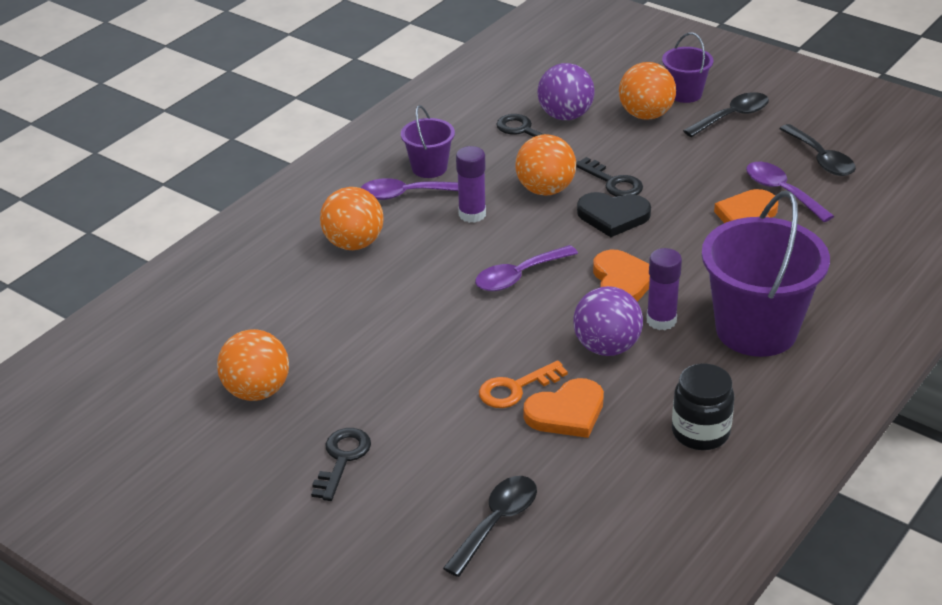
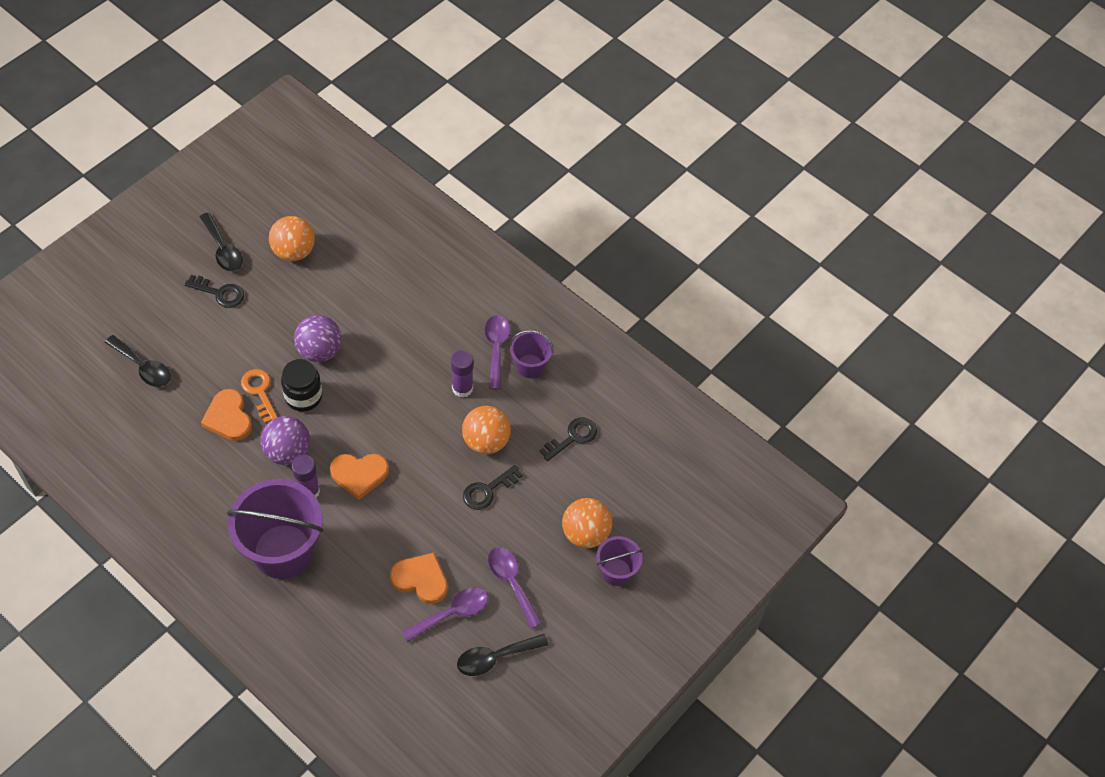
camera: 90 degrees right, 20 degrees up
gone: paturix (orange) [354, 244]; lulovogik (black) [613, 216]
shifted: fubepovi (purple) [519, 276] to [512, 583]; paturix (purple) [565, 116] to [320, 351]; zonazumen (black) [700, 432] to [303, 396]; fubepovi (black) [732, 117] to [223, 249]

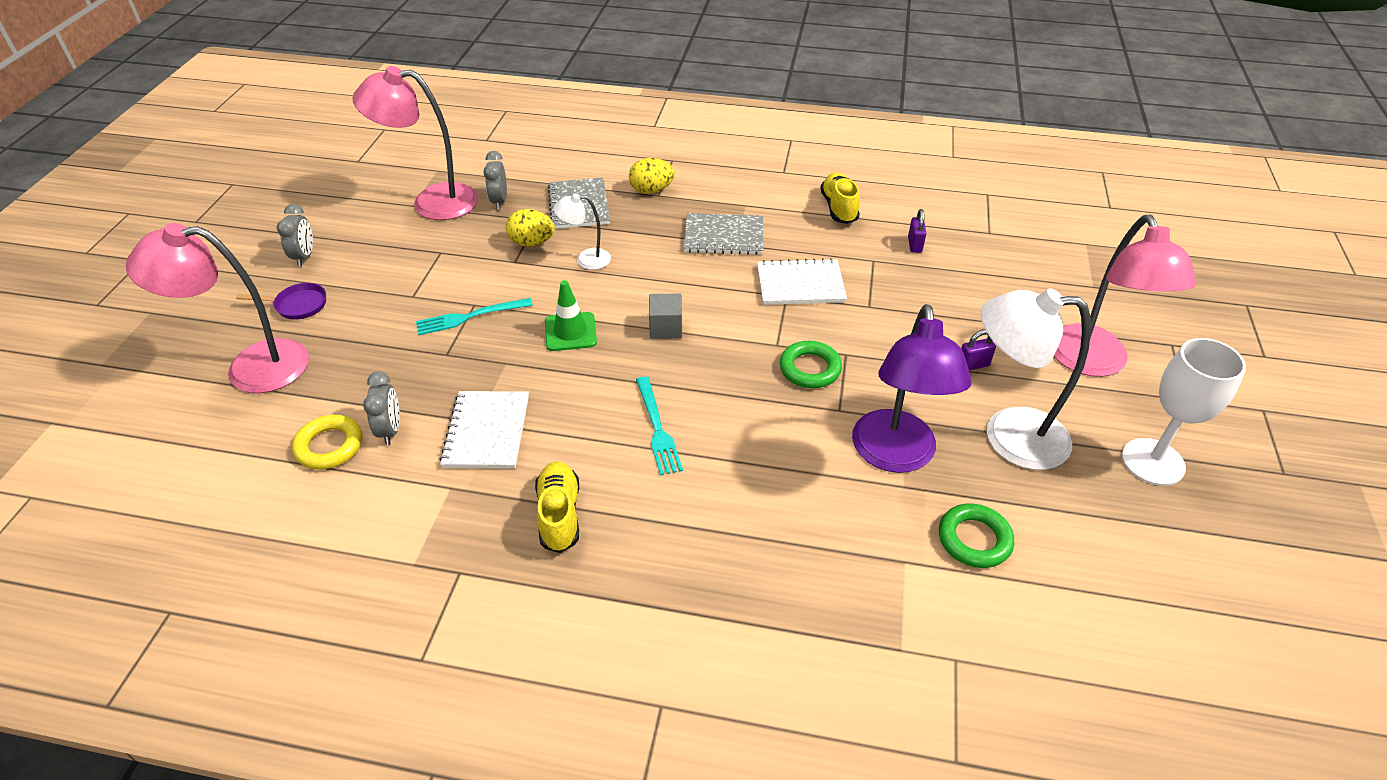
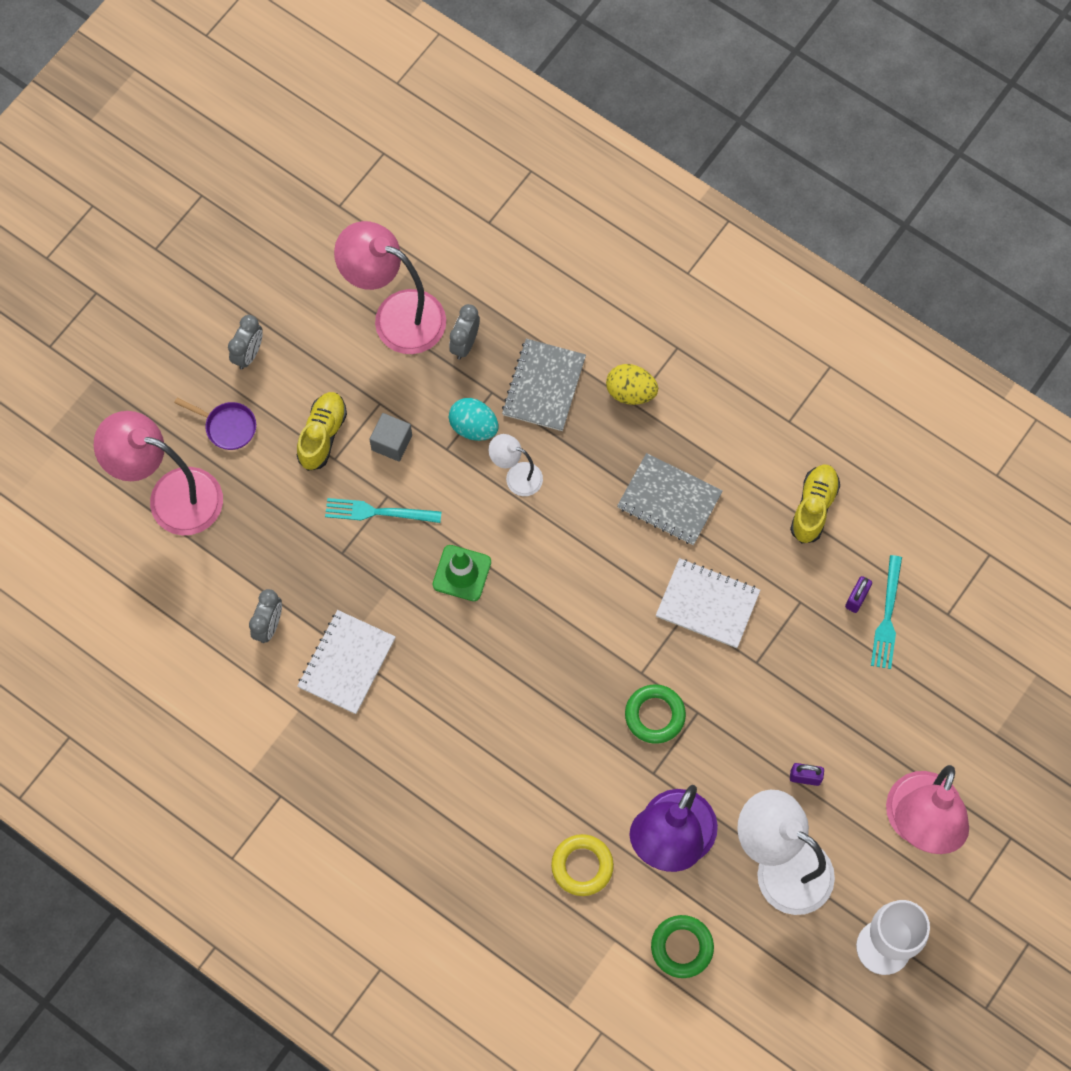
camera: 25 degrees right, 25 degrees up
shifted: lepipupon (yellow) [329, 446] to [582, 866]; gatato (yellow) [559, 515] to [322, 435]; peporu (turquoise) [657, 428] to [887, 617]; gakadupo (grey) [666, 328] to [391, 443]
repainted: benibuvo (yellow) [532, 242] to benibuvo (turquoise) [473, 427]

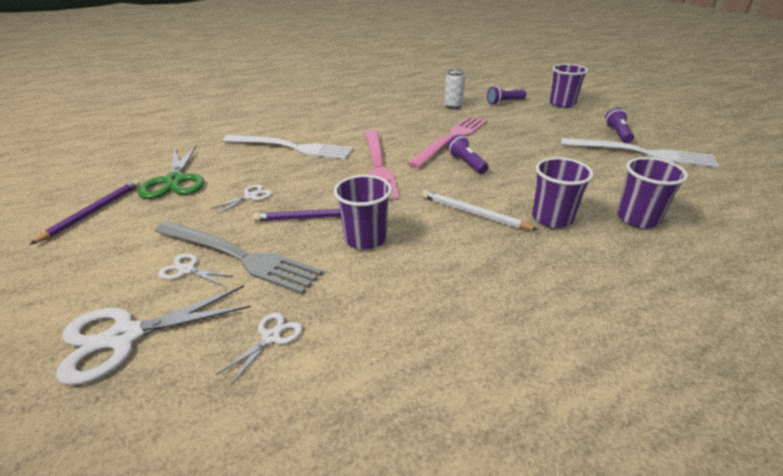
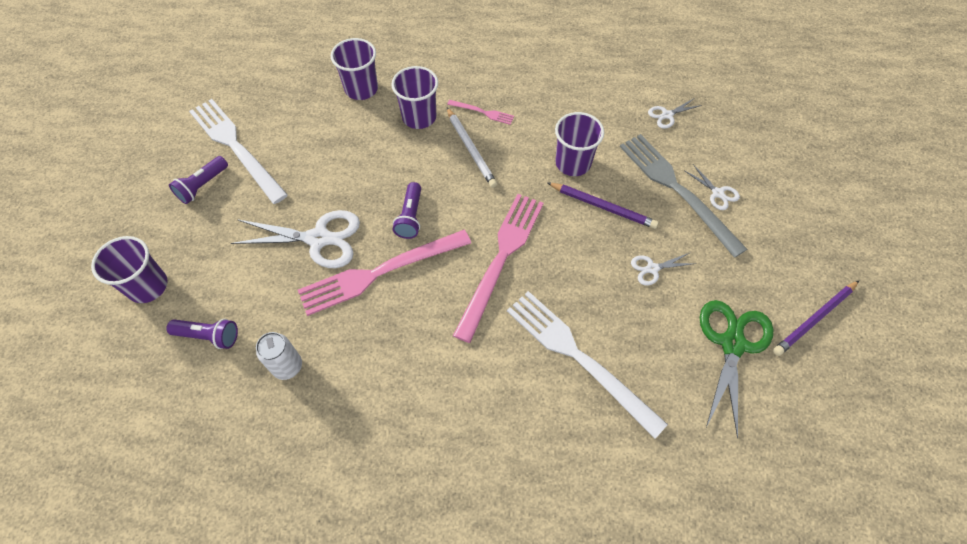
camera: 150 degrees left, 25 degrees up
new: peporu (pink) [483, 112]
shifted: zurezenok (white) [125, 337] to [319, 239]

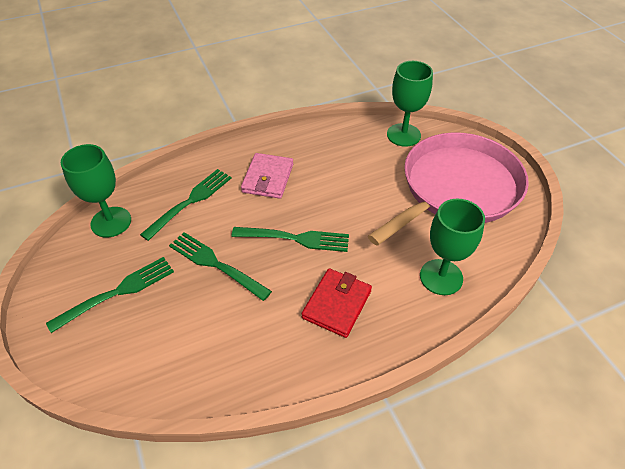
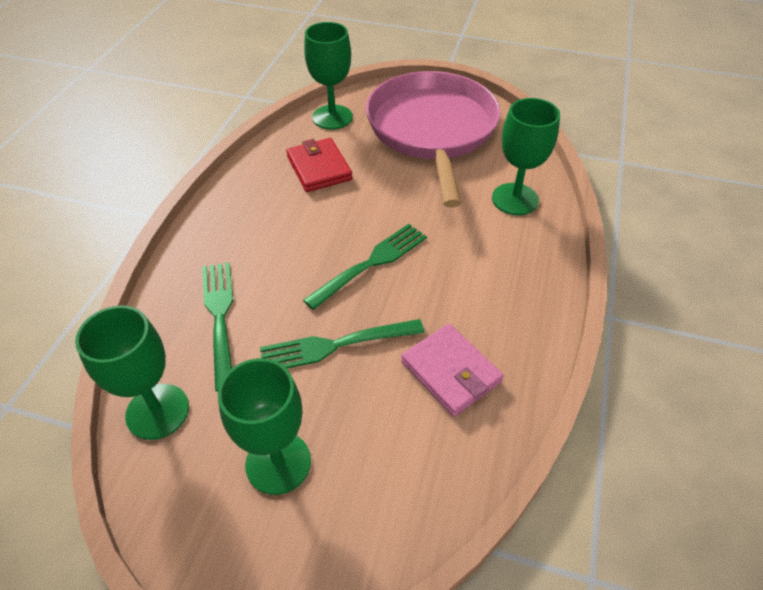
camera: 50 degrees left, 0 degrees up
shifted: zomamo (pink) [268, 178] to [450, 372]; zomamo (red) [337, 304] to [319, 168]
swapped: peporu (green) [117, 293] to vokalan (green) [278, 463]

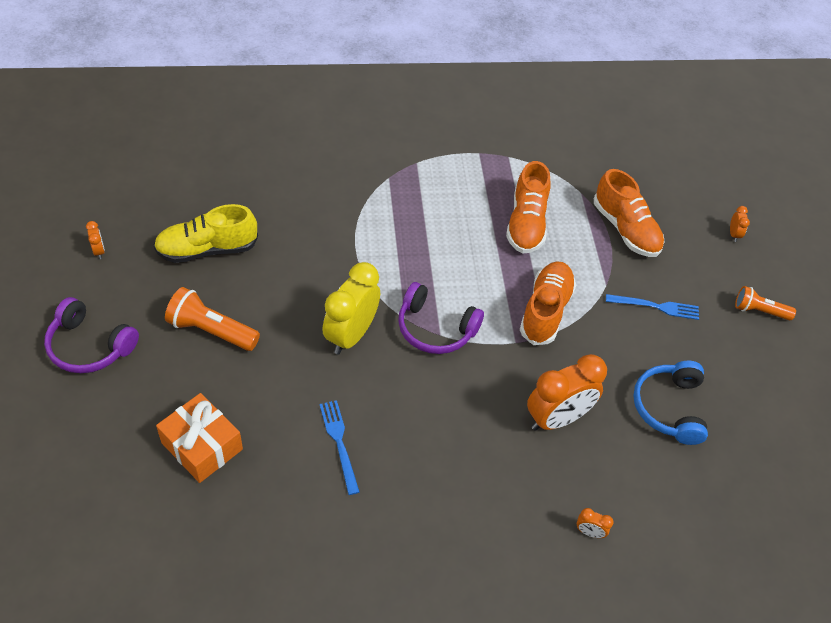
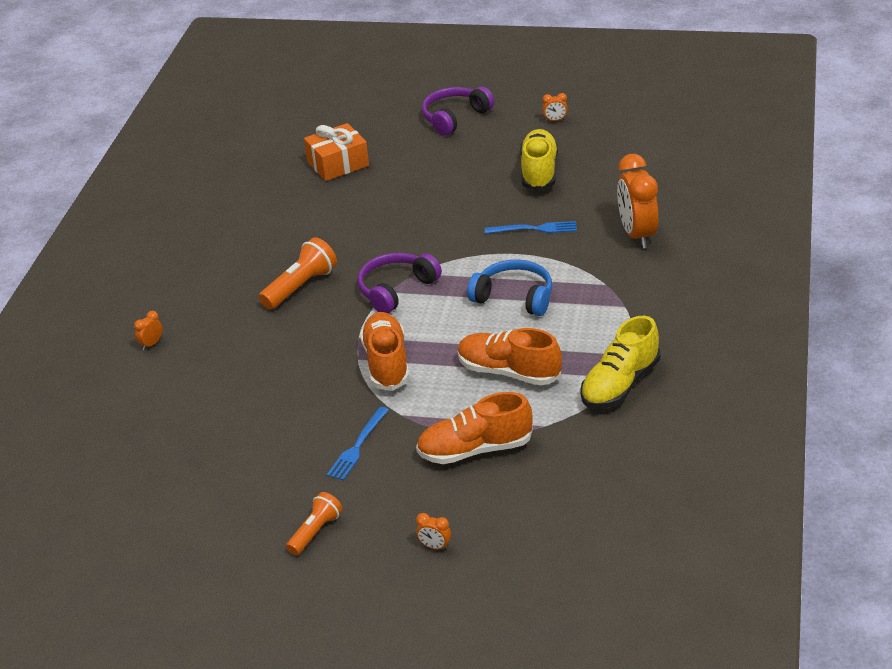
camera: 115 degrees right, 15 degrees down
gone: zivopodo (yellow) [351, 335]
new: gatato (yellow) [620, 385]
shifted: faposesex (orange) [211, 330] to [300, 287]; peporu (blue) [339, 442] to [535, 229]; zivopodo (orange) [557, 418] to [637, 235]; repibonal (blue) [669, 407] to [514, 297]
rotated: gatato (orange) [545, 311] = [386, 363] 135 degrees counterclockwise

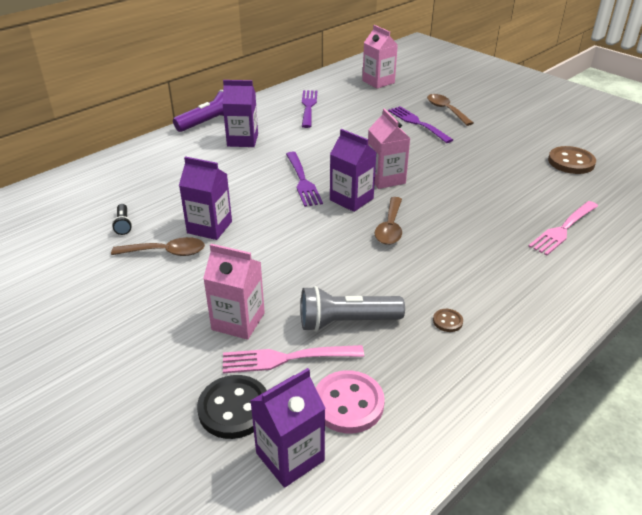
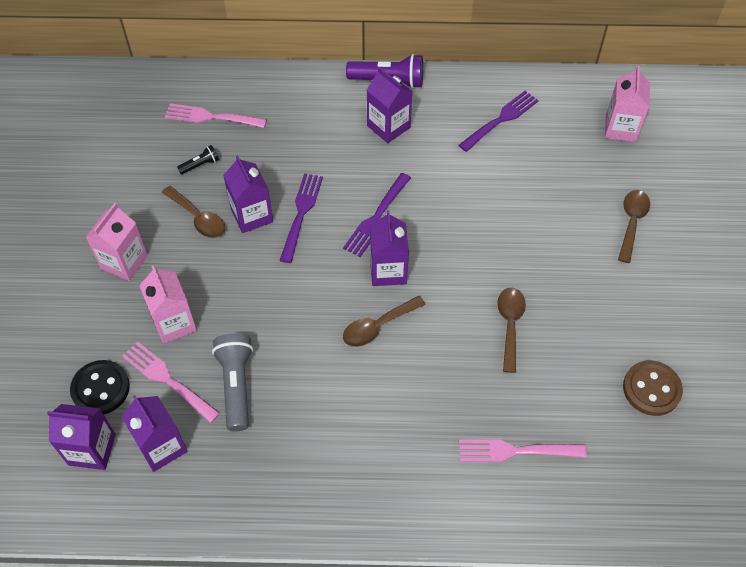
camera: 45 degrees right, 20 degrees up
gone: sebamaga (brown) [447, 321]
new: peporu (pink) [212, 117]; fubepovi (brown) [510, 325]
shifted: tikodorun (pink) [385, 179] to [124, 262]; peporu (purple) [418, 123] to [301, 214]
swapped: sebamaga (pink) [348, 403] to tikodorun (purple) [161, 447]
rotated: faposesex (black) [123, 224] = [200, 165] 150 degrees counterclockwise; faposesex (grey) [346, 322] = [236, 385] 45 degrees clockwise

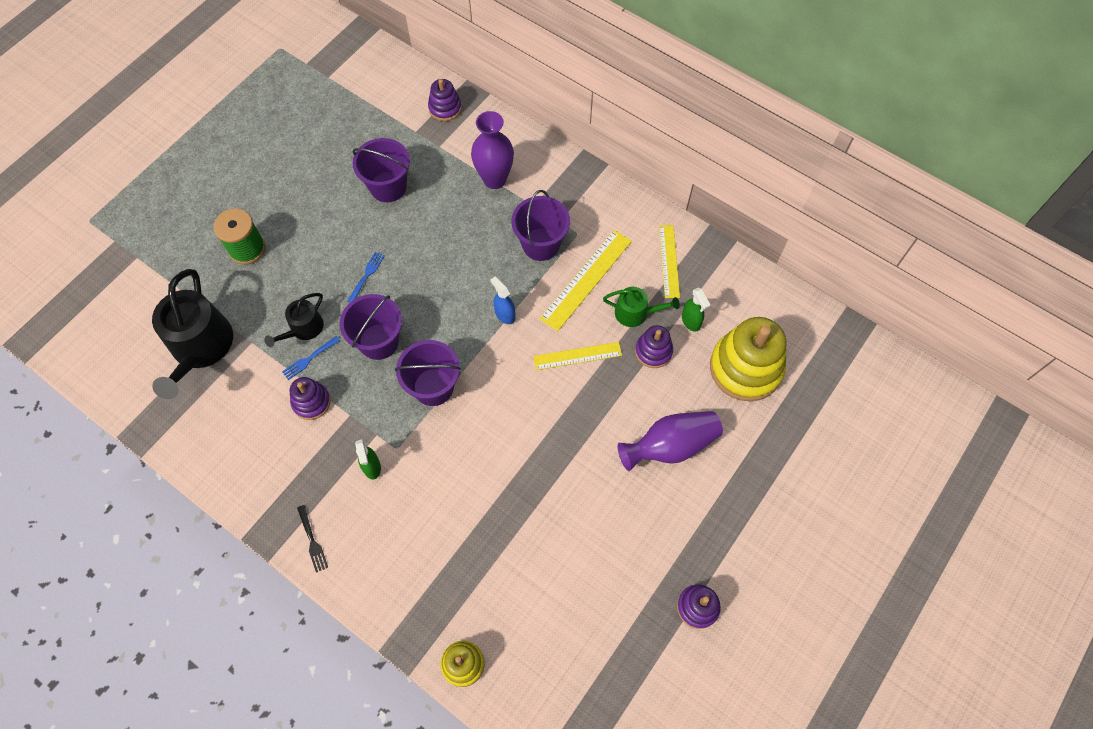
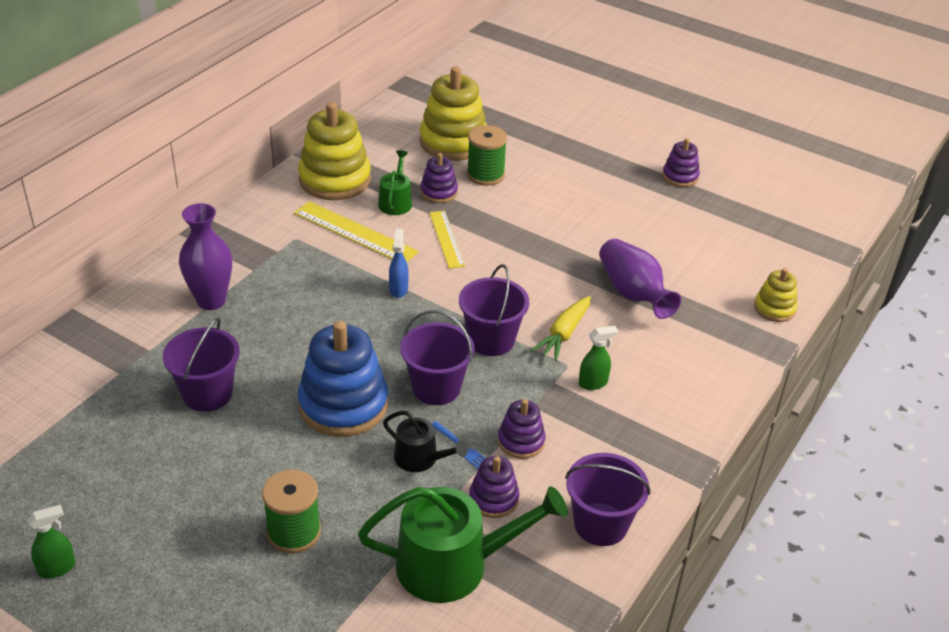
camera: 95 degrees left, 25 degrees down
gone: peporu (black) [312, 541]
new: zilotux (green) [485, 175]; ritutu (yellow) [563, 334]
shifted: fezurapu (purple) [445, 108] to [493, 499]; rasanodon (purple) [541, 244] to [600, 524]; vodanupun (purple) [670, 446] to [633, 293]; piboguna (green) [691, 321] to [57, 568]
swapped: peporu (blue) [366, 275] to fezurapu (blue) [343, 405]; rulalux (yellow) [669, 261] to fezurapu (yellow) [335, 180]
repainted: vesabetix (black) [200, 348] to vesabetix (green) [453, 564]
rotated: piboguna (blue) [504, 314] = [398, 289] 135 degrees clockwise

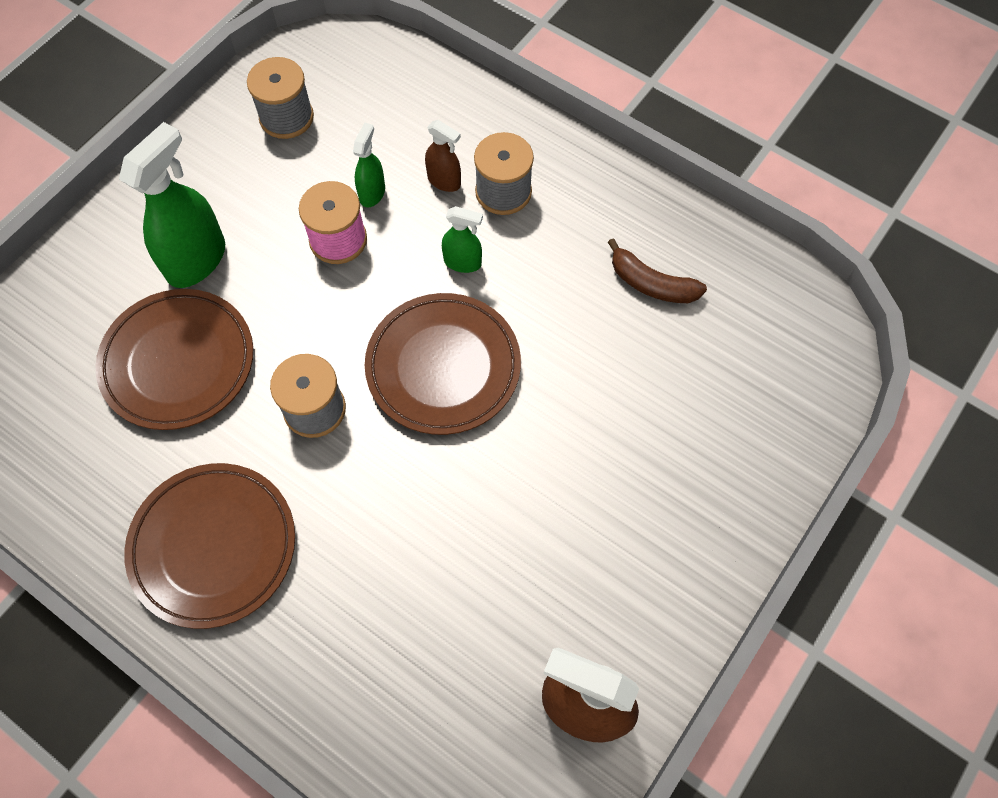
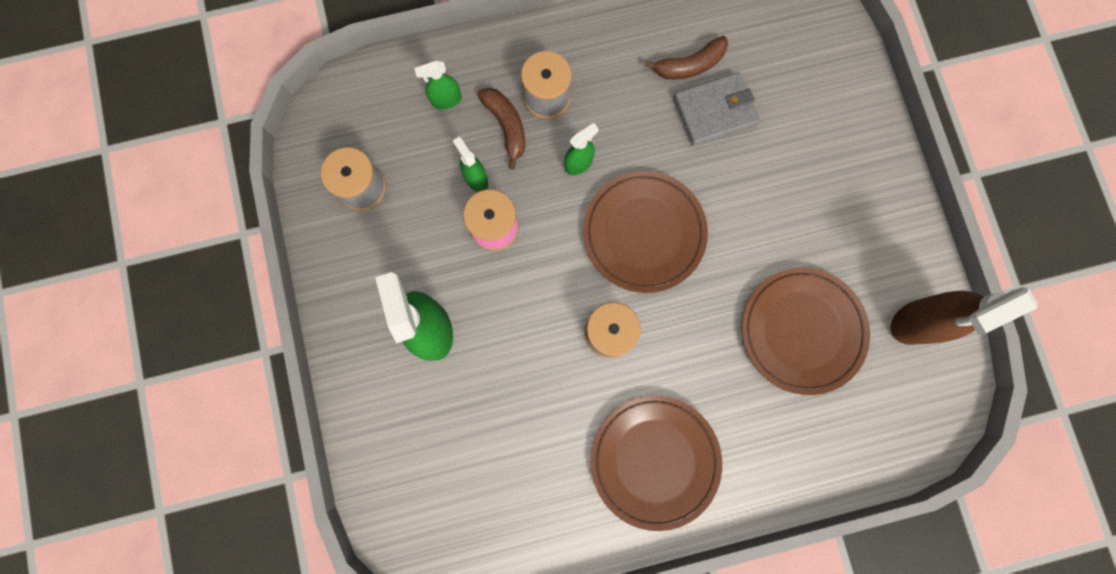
camera: 50 degrees left, 15 degrees up
new: piboguna (green) [446, 100]; zomamo (grey) [714, 111]
shifted: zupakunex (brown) [178, 362] to [802, 331]
swapped: piboguna (brown) [444, 181] to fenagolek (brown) [506, 126]

